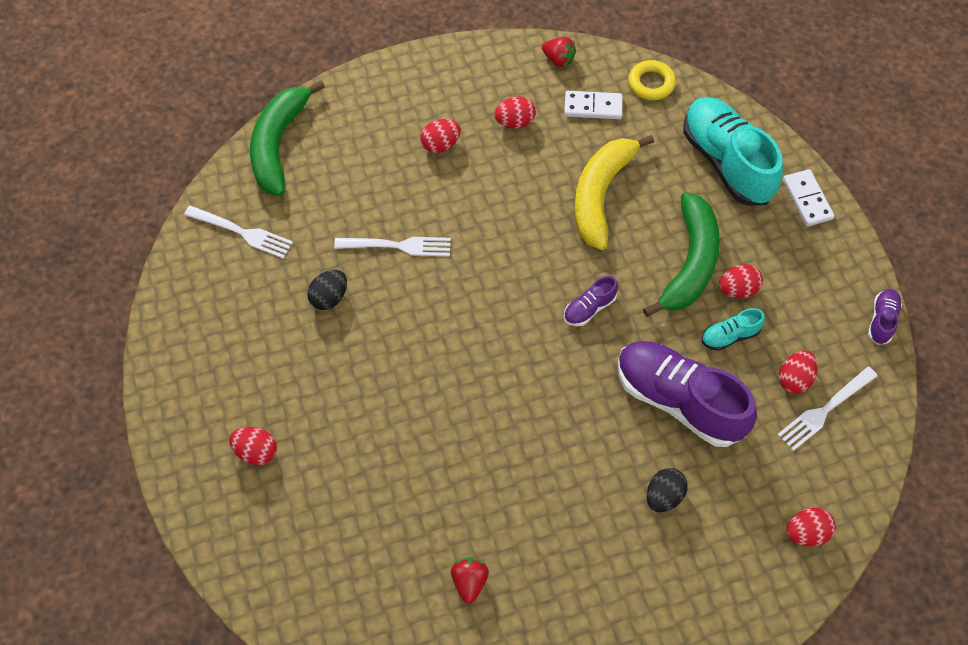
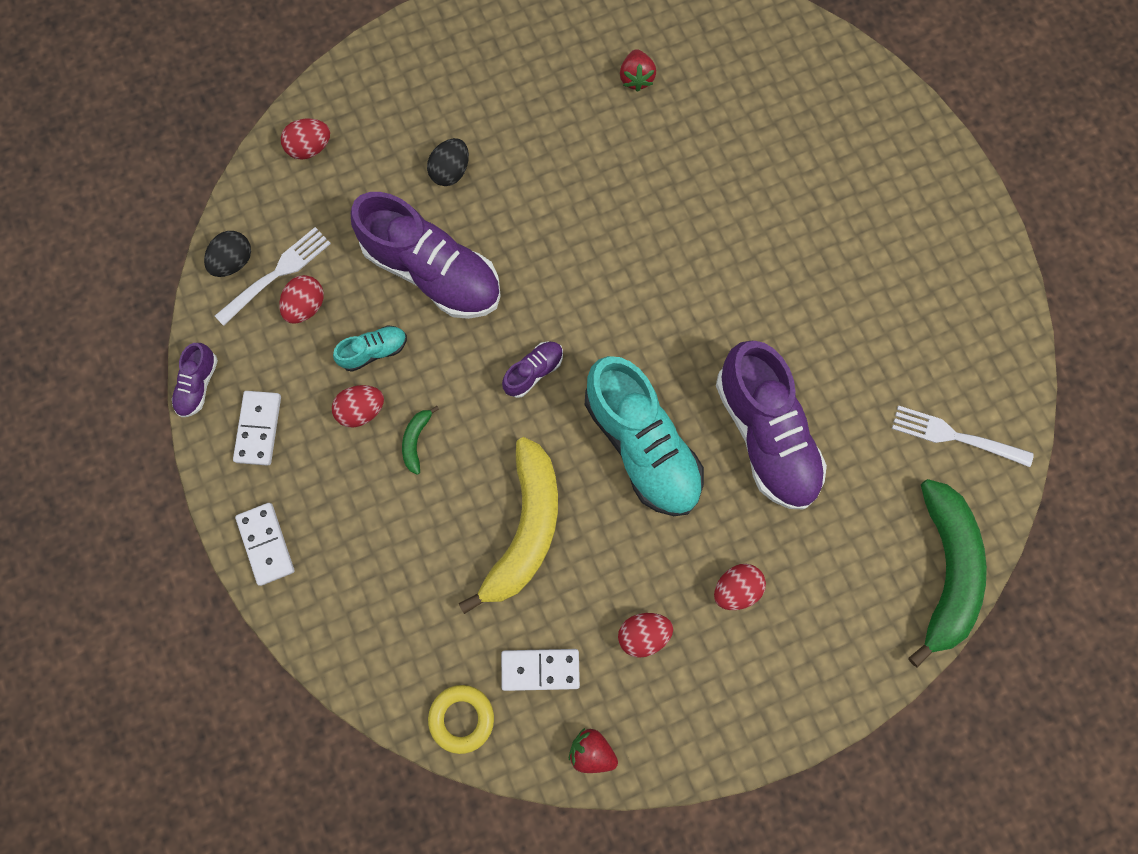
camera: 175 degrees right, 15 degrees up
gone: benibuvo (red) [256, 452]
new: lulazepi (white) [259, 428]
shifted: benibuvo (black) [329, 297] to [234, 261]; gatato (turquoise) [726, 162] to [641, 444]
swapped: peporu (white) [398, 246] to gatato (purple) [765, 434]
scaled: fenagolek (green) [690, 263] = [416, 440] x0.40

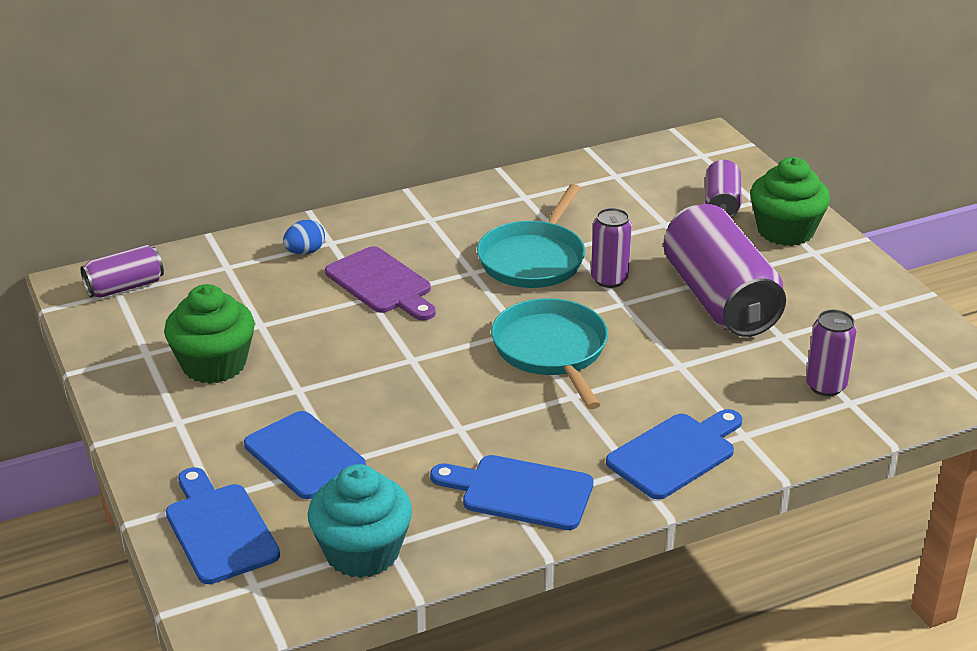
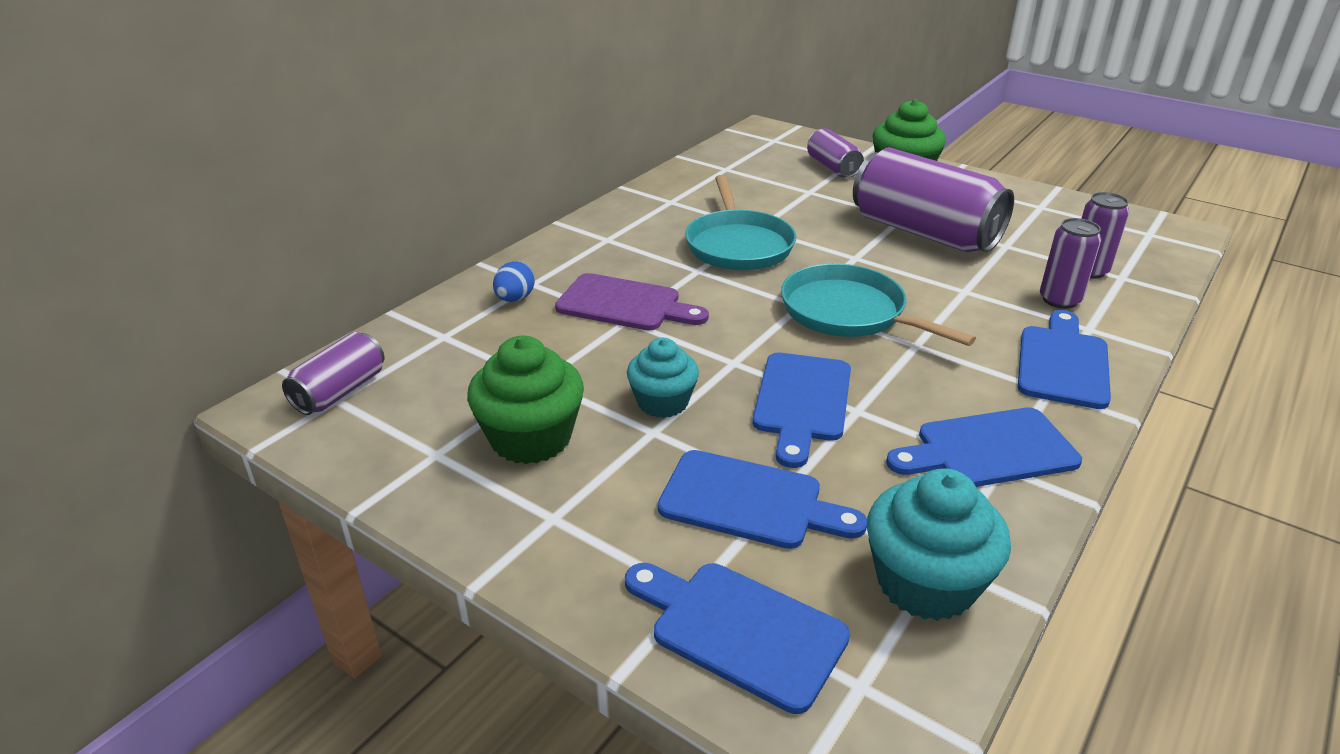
camera: 30 degrees left, 0 degrees up
new: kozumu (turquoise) [662, 402]; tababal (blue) [801, 402]
shifted: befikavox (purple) [609, 279] to [1059, 300]

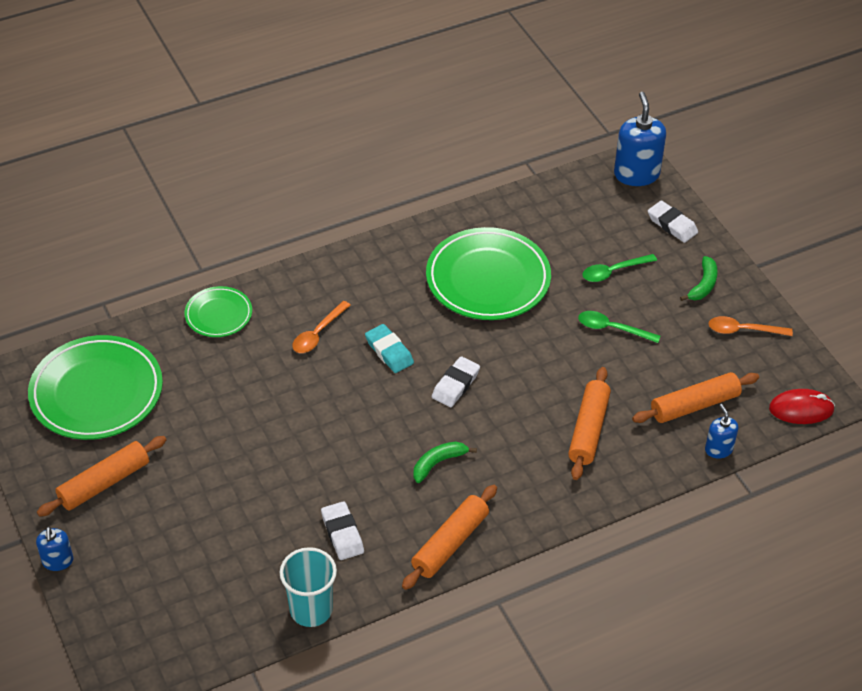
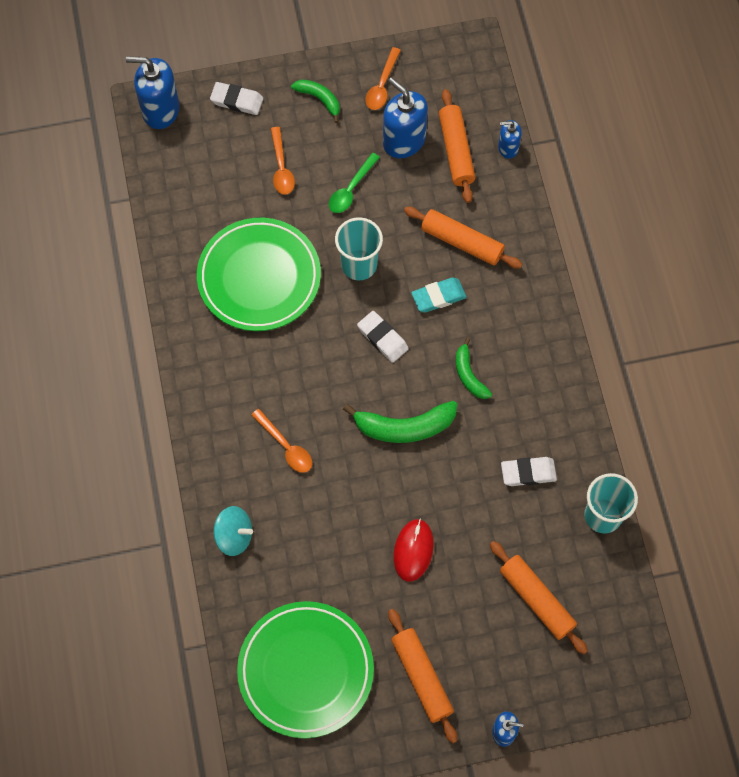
camera: 75 degrees left, 20 degrees up
new: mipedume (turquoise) [359, 265]; fenagolek (green) [404, 427]; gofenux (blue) [404, 141]
shifted: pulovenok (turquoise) [389, 351] to [438, 297]; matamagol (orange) [450, 543] to [536, 600]; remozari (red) [801, 409] to [413, 550]
swapped: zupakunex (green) [218, 315] to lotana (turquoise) [234, 536]
repainted: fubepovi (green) [613, 272] to fubepovi (orange) [281, 168]
rotated: pulovenok (white) [672, 225] = [237, 101] 45 degrees clockwise

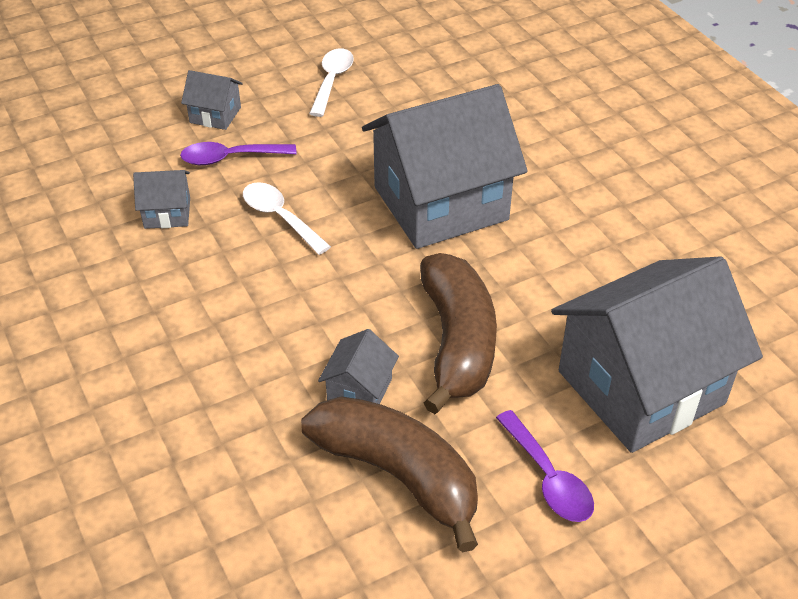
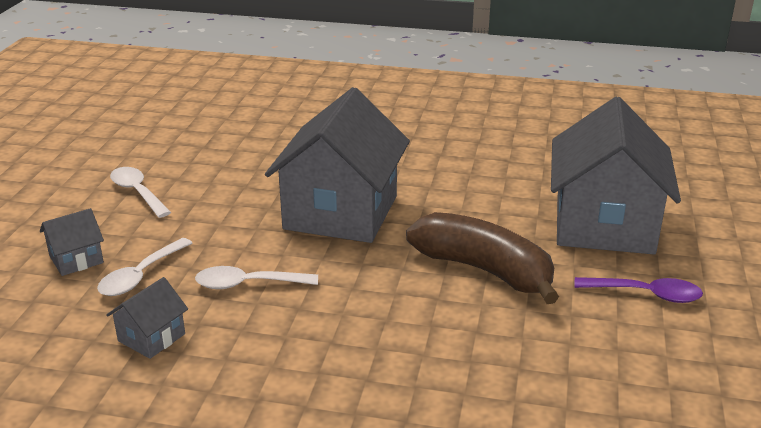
camera: 50 degrees left, 15 degrees down
gone: fenagolek (brown) [398, 474]; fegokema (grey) [359, 390]
repainted: fubepovi (purple) [230, 158] to fubepovi (white) [140, 276]

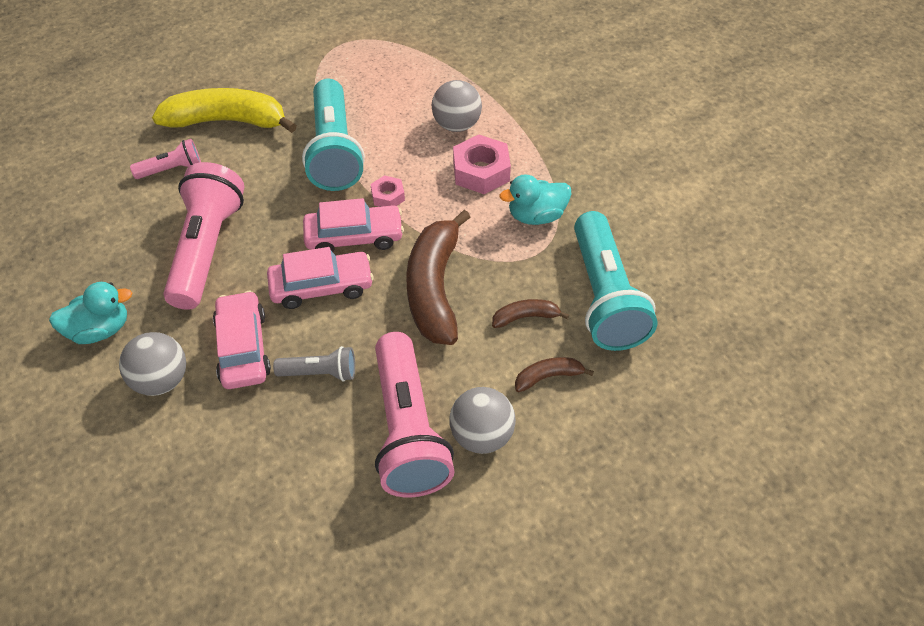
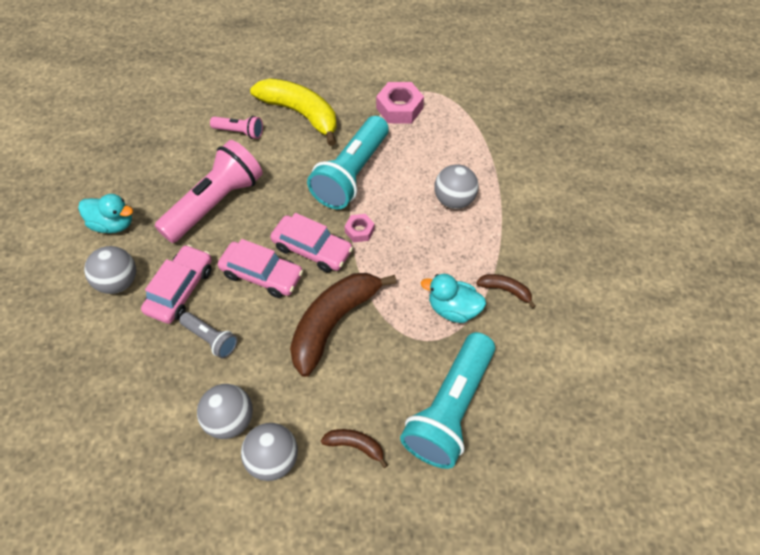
camera: 35 degrees right, 5 degrees up
shifted: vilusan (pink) [481, 171] to [399, 108]; fenagolek (brown) [525, 317] to [505, 290]
swapped: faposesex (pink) [408, 429] to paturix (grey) [230, 419]

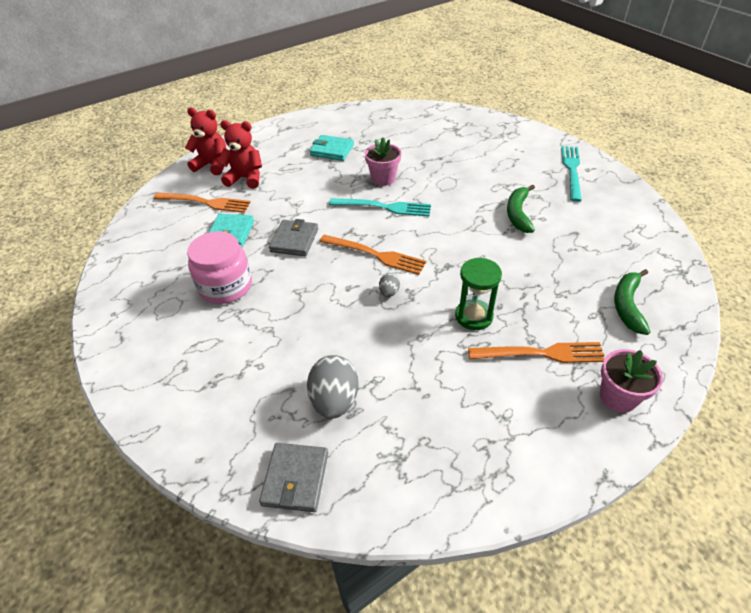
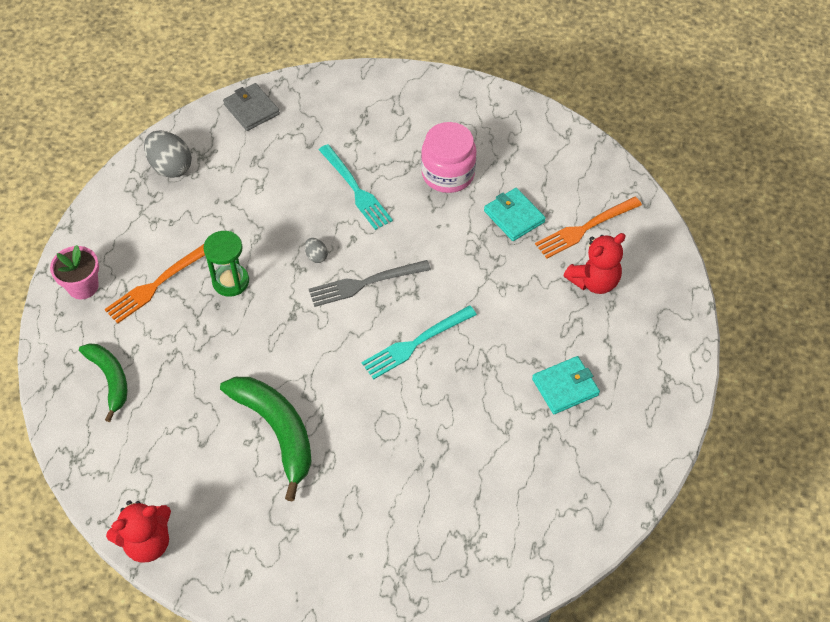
camera: 135 degrees right, 10 degrees up
gone: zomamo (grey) [294, 240]; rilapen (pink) [383, 178]
shifted: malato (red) [213, 165] to [147, 542]; benibuvo (grey) [335, 400] to [170, 167]; peporu (turquoise) [571, 170] to [356, 190]
repainted: peporu (orange) [376, 255] to peporu (grey) [364, 284]
scaled: fenagolek (green) [518, 214] = [276, 431] x1.56

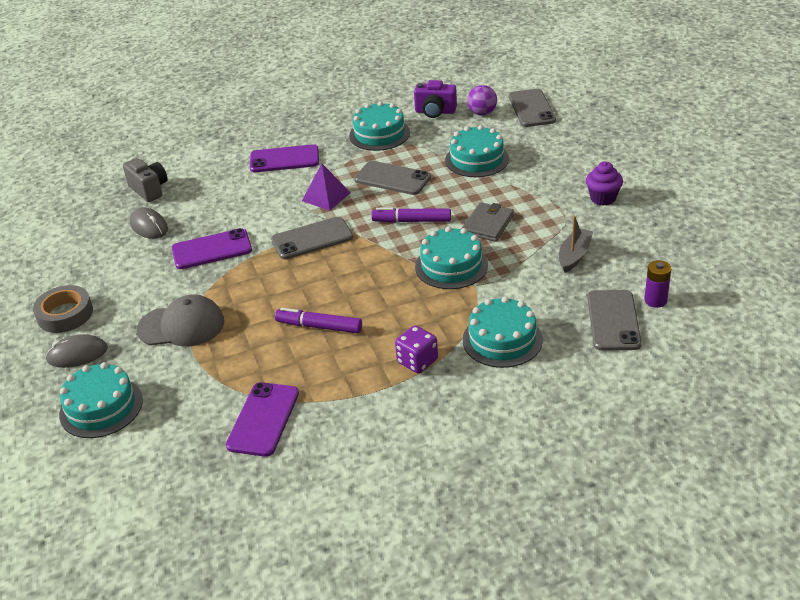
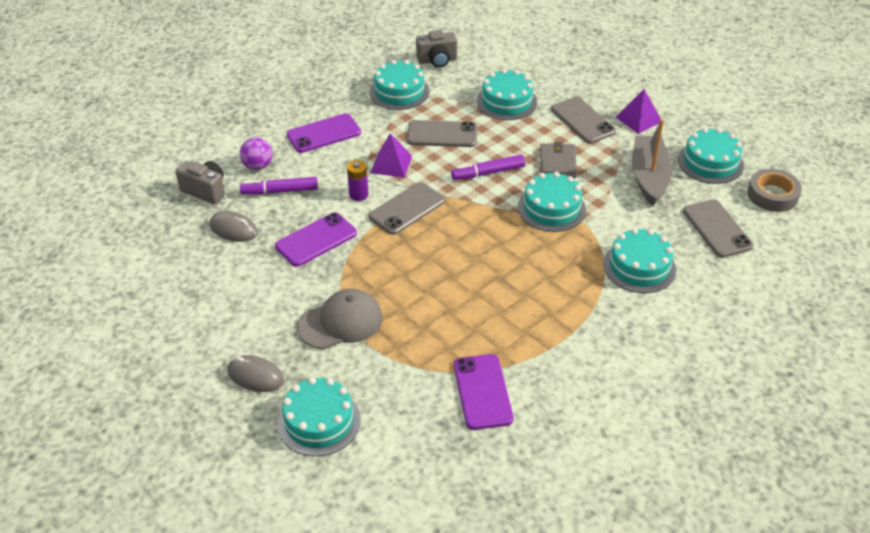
camera: 25 degrees left, 5 degrees up
gone: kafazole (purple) [417, 361]
new: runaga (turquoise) [710, 162]
shifted: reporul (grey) [65, 314] to [772, 195]; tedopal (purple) [319, 326] to [280, 191]; paturix (purple) [482, 113] to [258, 166]; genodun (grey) [531, 108] to [582, 120]; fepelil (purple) [655, 300] to [358, 195]
swapped: kozumu (purple) [603, 198] to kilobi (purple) [639, 119]
repainted: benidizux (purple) [435, 112] to benidizux (grey) [437, 60]
rotated: remozari (grey) [77, 354] = [255, 376] 60 degrees clockwise
scaled: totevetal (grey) [574, 255] = [649, 177] x1.64

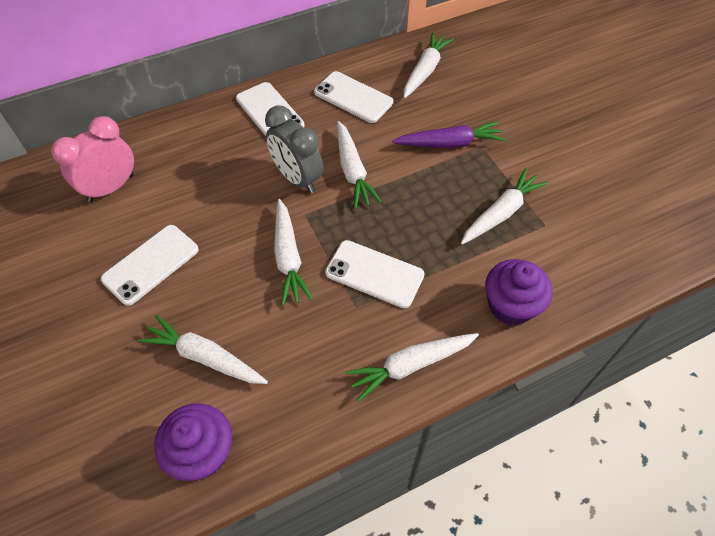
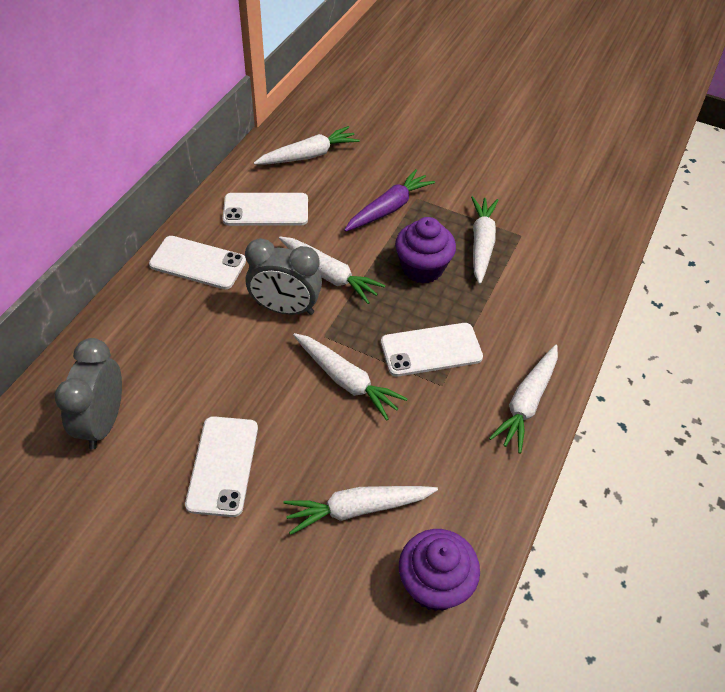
camera: 40 degrees left, 5 degrees down
shifted: kozumu (purple) [510, 306] to [422, 268]
repainted: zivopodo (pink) [111, 188] to zivopodo (grey) [103, 422]
rotated: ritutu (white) [425, 71] = [308, 155] 75 degrees clockwise

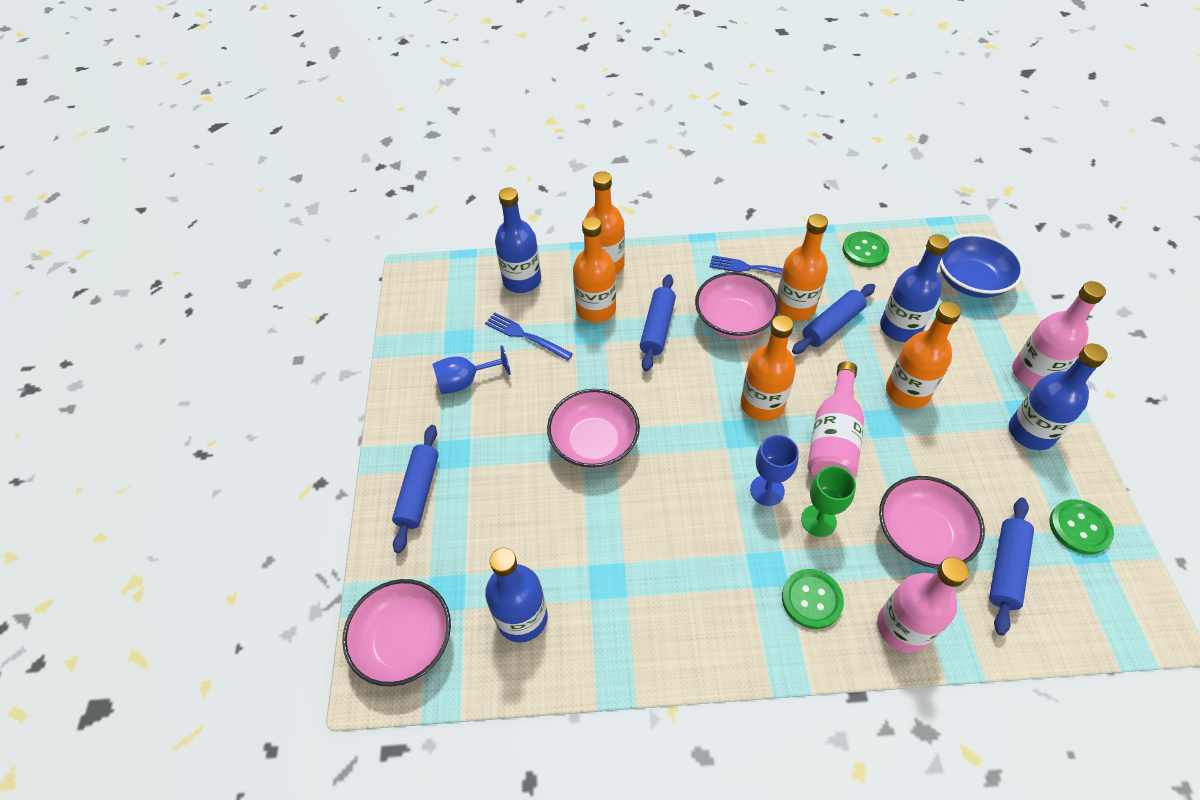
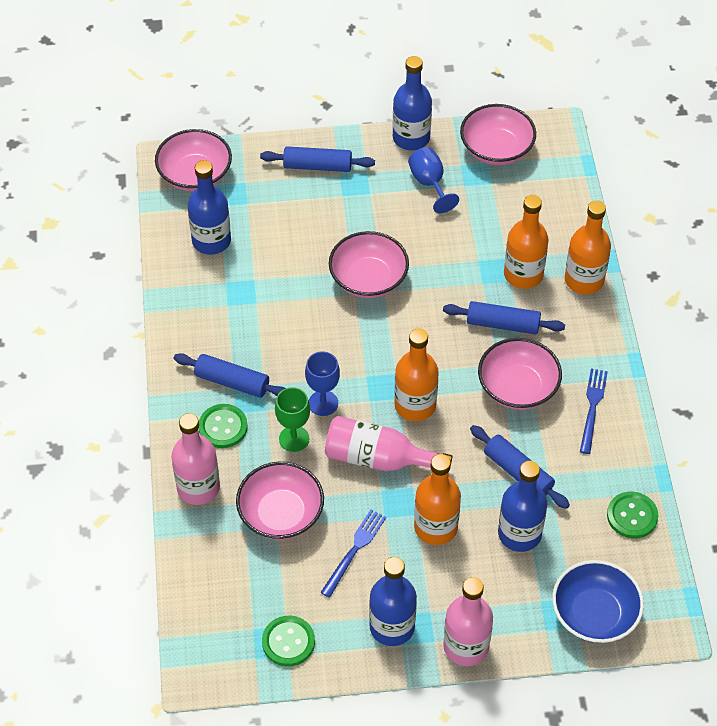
camera: 85 degrees right, 0 degrees up
gone: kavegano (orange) [795, 307]
new: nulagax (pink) [496, 149]
shifted: peporu (blue) [526, 336] to [354, 550]; kavegano (blue) [522, 280] to [411, 138]; matamagol (blue) [1006, 569] to [232, 382]

